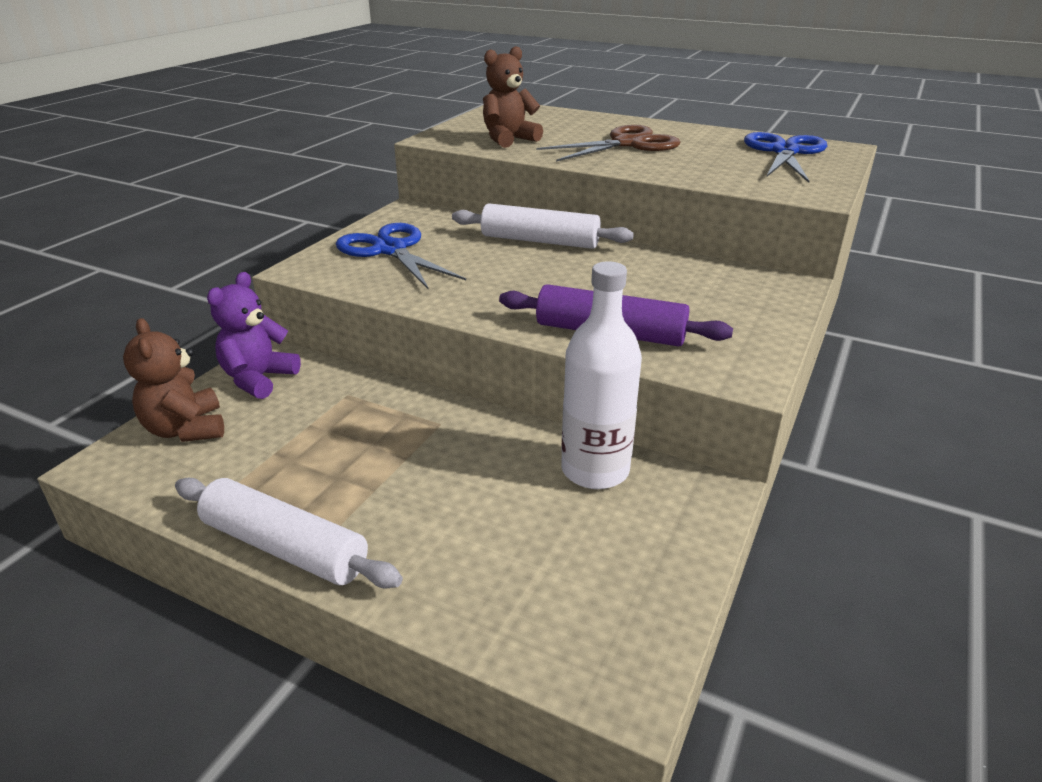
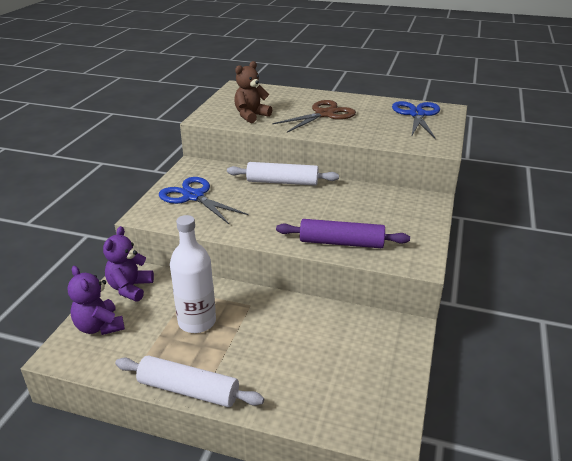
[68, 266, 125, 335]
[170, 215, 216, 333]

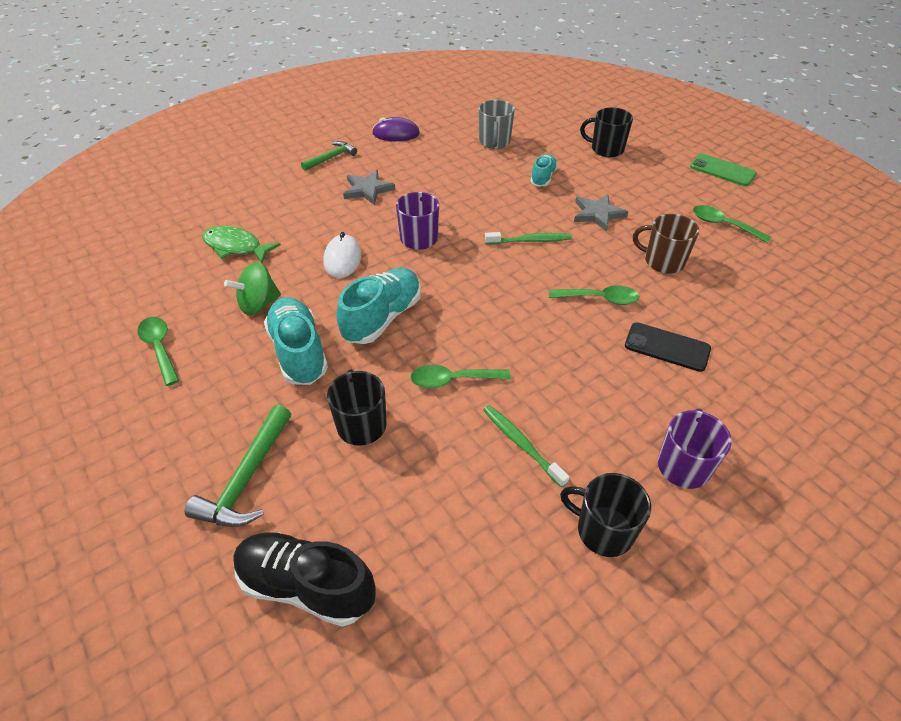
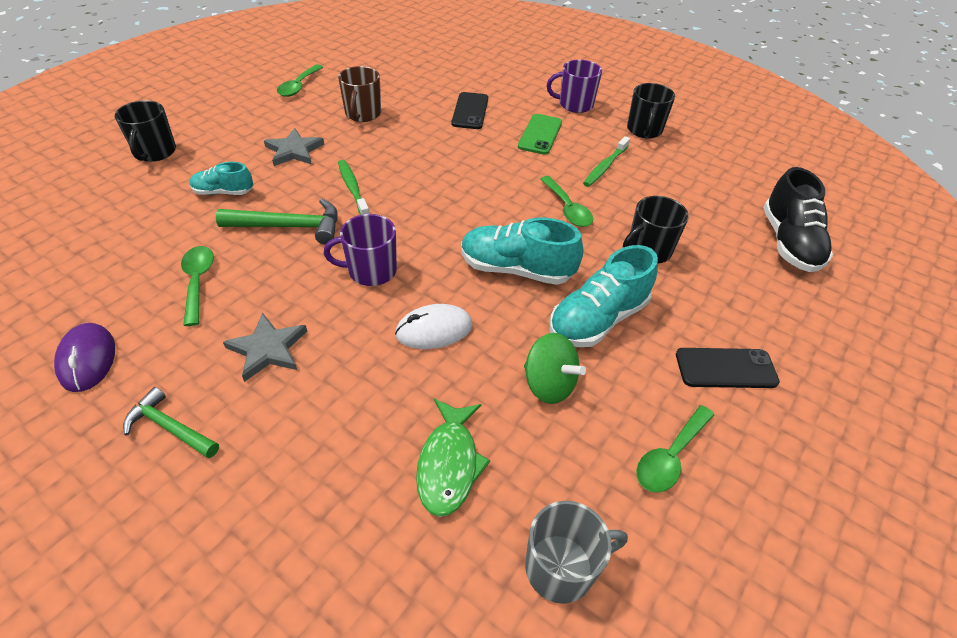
[216, 199, 338, 245]
[525, 501, 628, 604]
[181, 246, 214, 326]
[518, 114, 562, 155]
[676, 348, 780, 388]

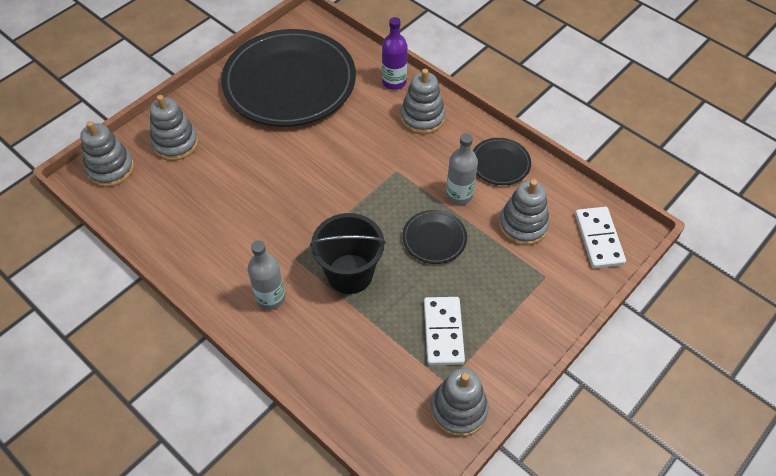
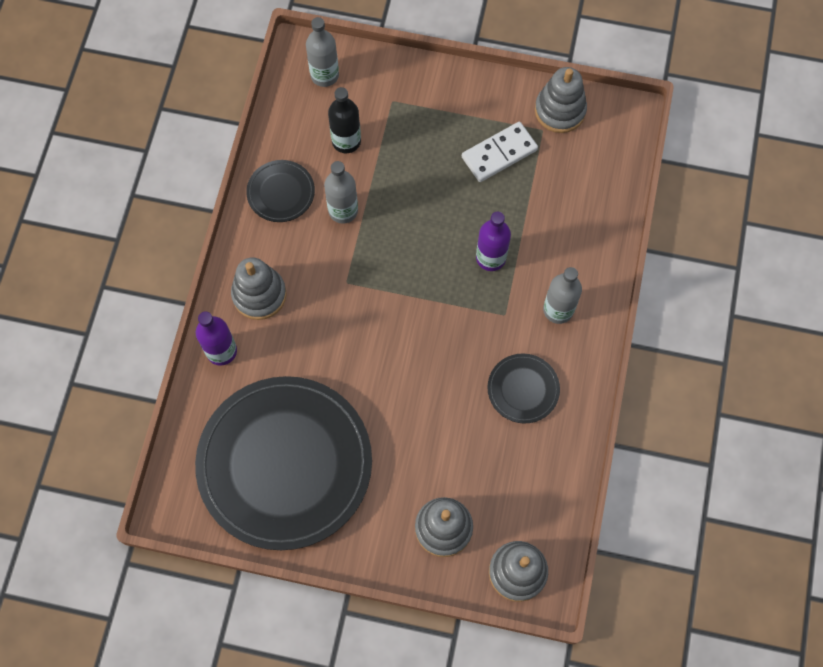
[476, 212, 511, 271]
[487, 353, 560, 423]
[328, 87, 361, 153]
[306, 17, 339, 87]

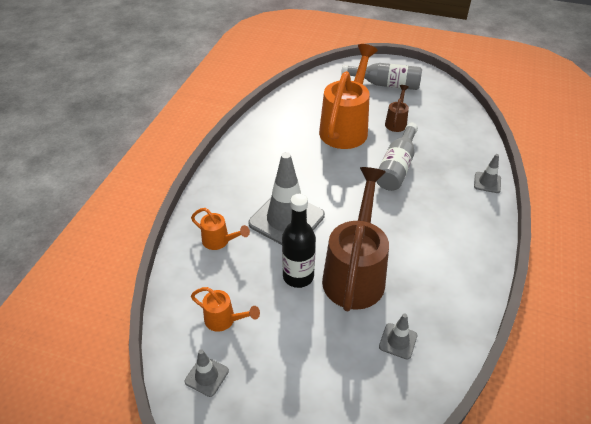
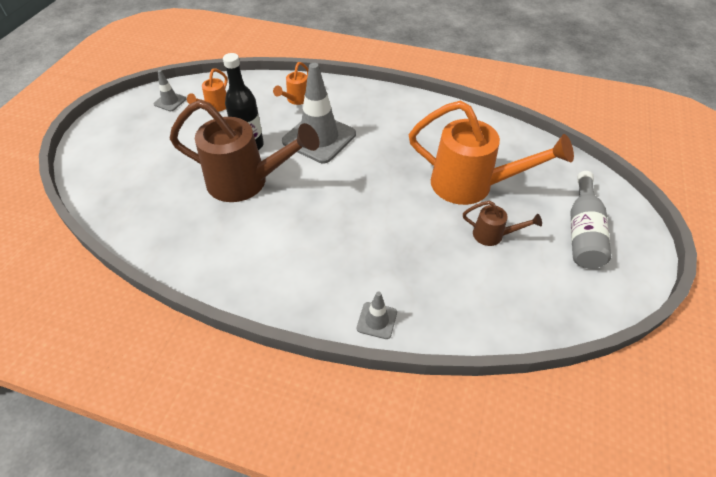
[376, 123, 418, 191] (first image)
[379, 314, 417, 360] (first image)

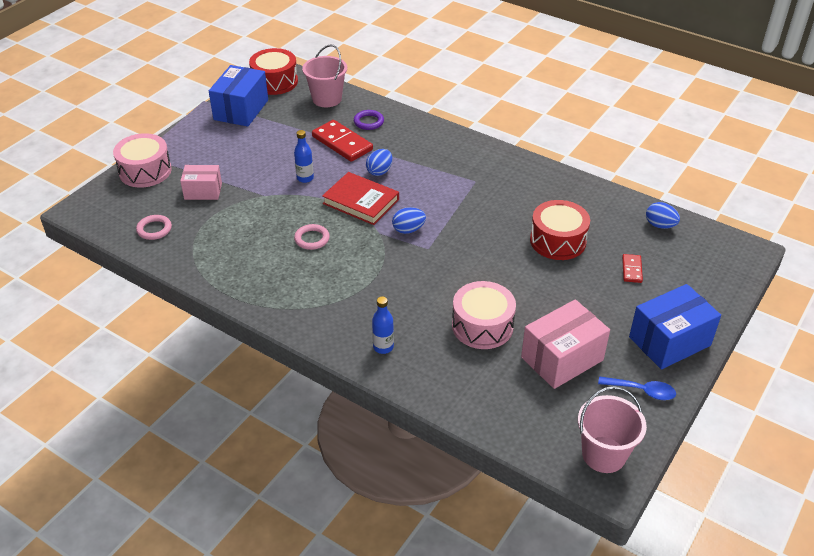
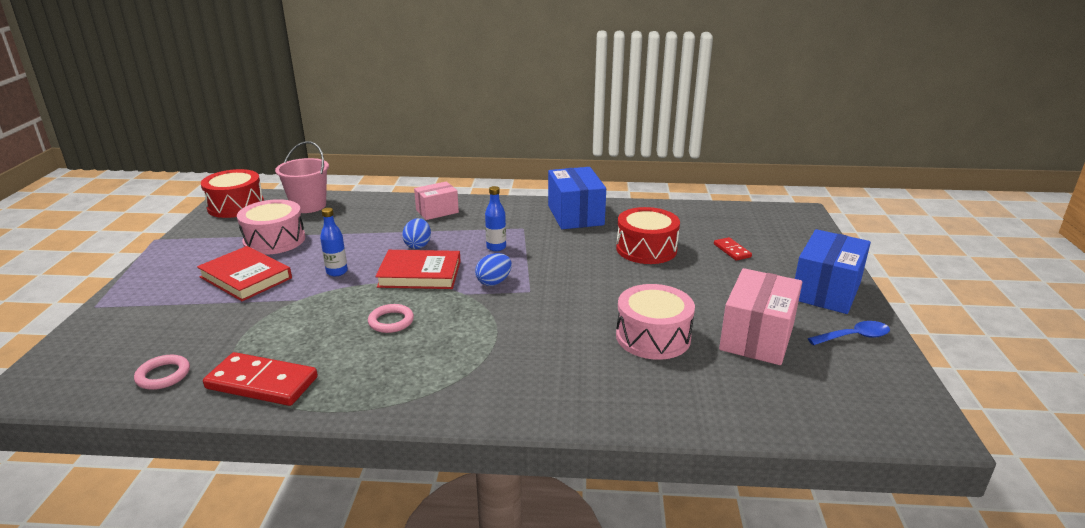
[237, 199, 305, 255]
[414, 181, 459, 220]
[548, 167, 606, 229]
[203, 352, 318, 406]
[354, 110, 384, 130] (first image)
[485, 186, 506, 251]
[578, 386, 647, 473] (first image)
[646, 202, 680, 229] (first image)
[197, 246, 292, 301]

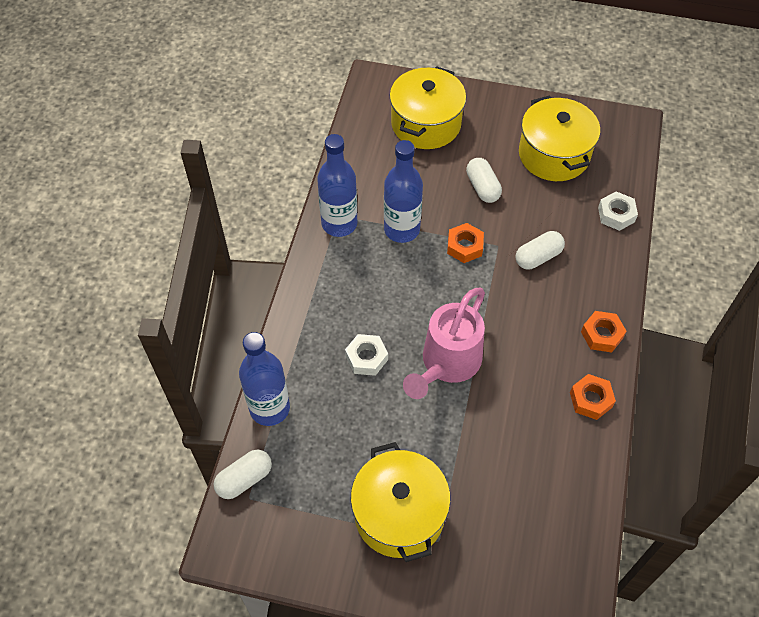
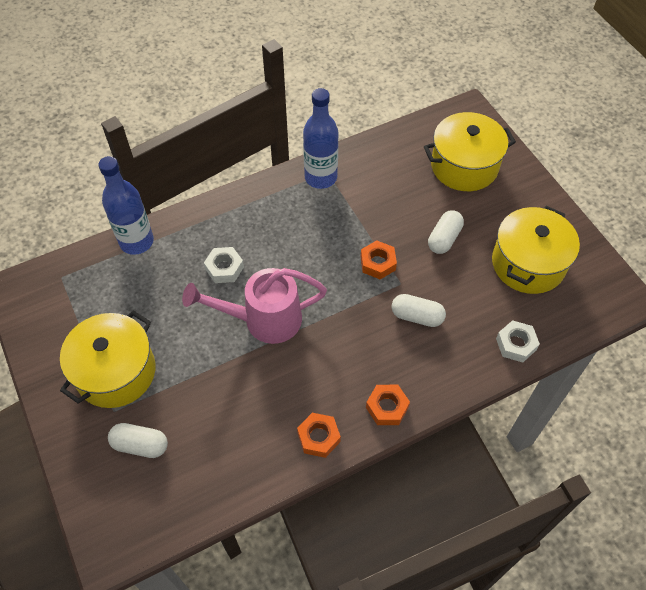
[108, 423, 168, 458]
[384, 140, 423, 243] (first image)

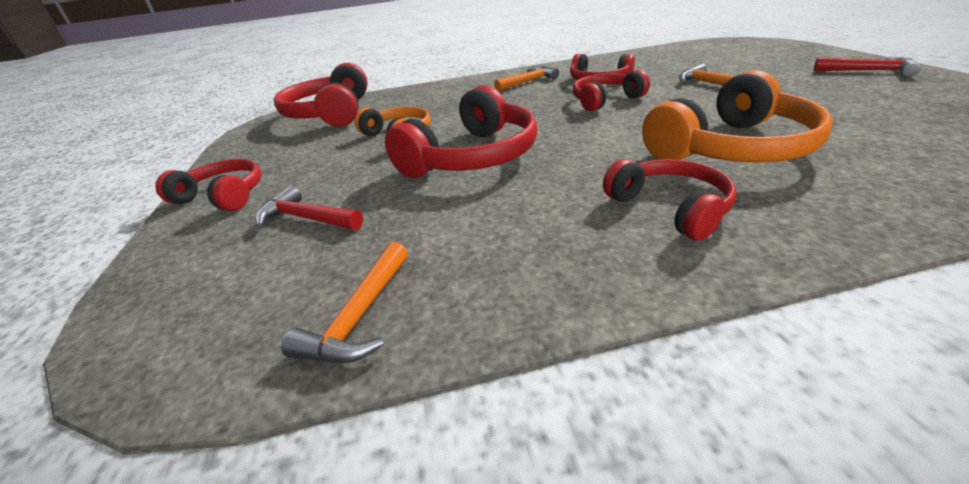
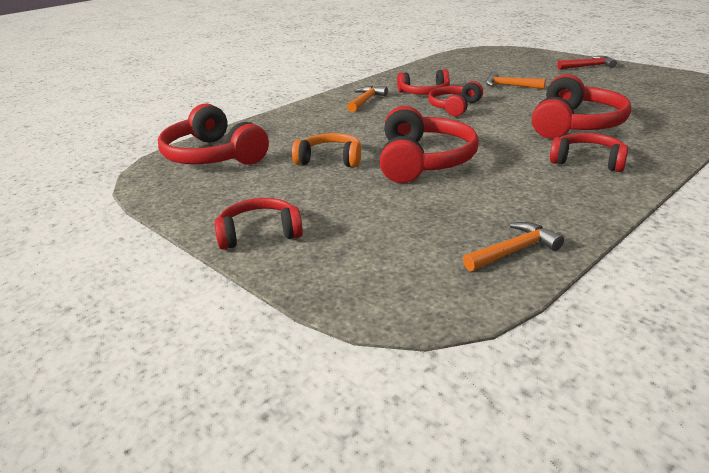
[255, 186, 363, 230] (first image)
[463, 222, 564, 271]
[532, 74, 631, 139]

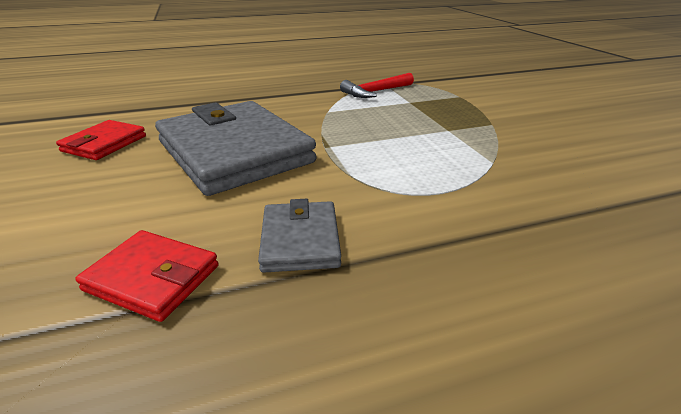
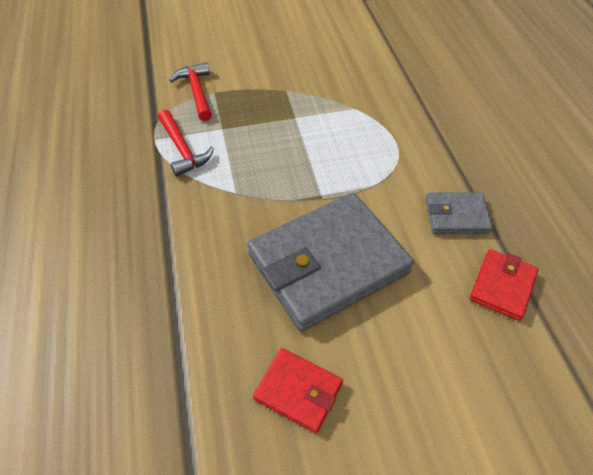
[169, 62, 212, 121]

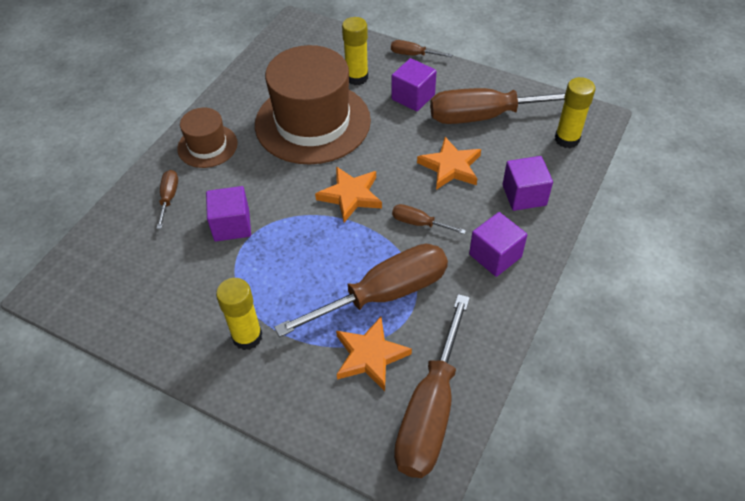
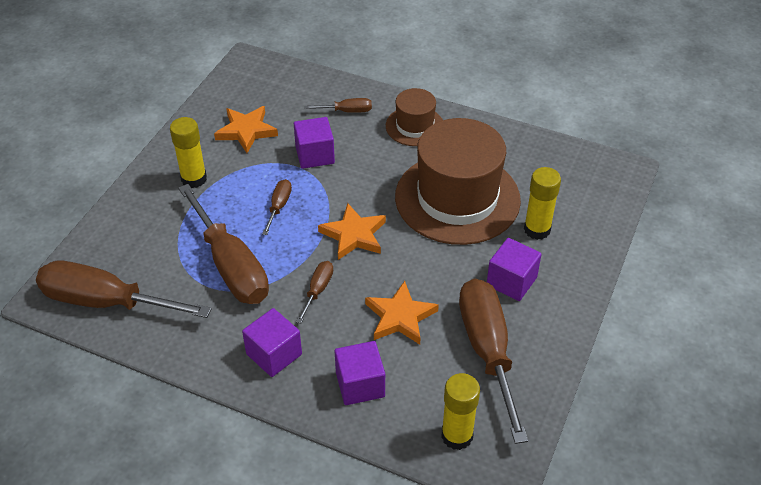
[214, 106, 278, 153]
[262, 179, 292, 235]

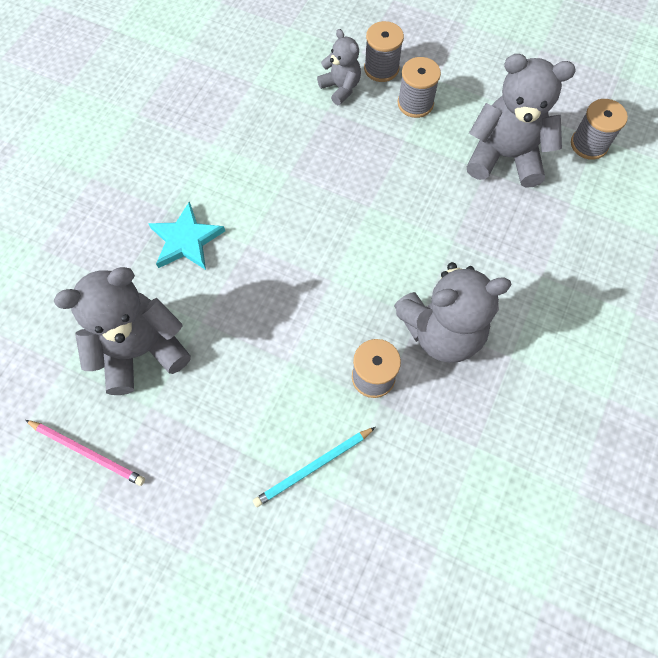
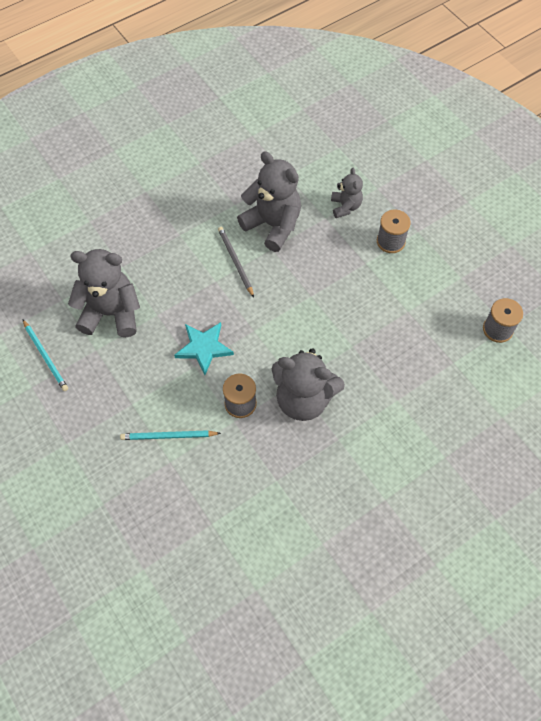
[23, 320, 68, 391]
[174, 322, 234, 375]
[364, 21, 404, 82] (first image)
[237, 151, 301, 252]
[218, 227, 254, 297]

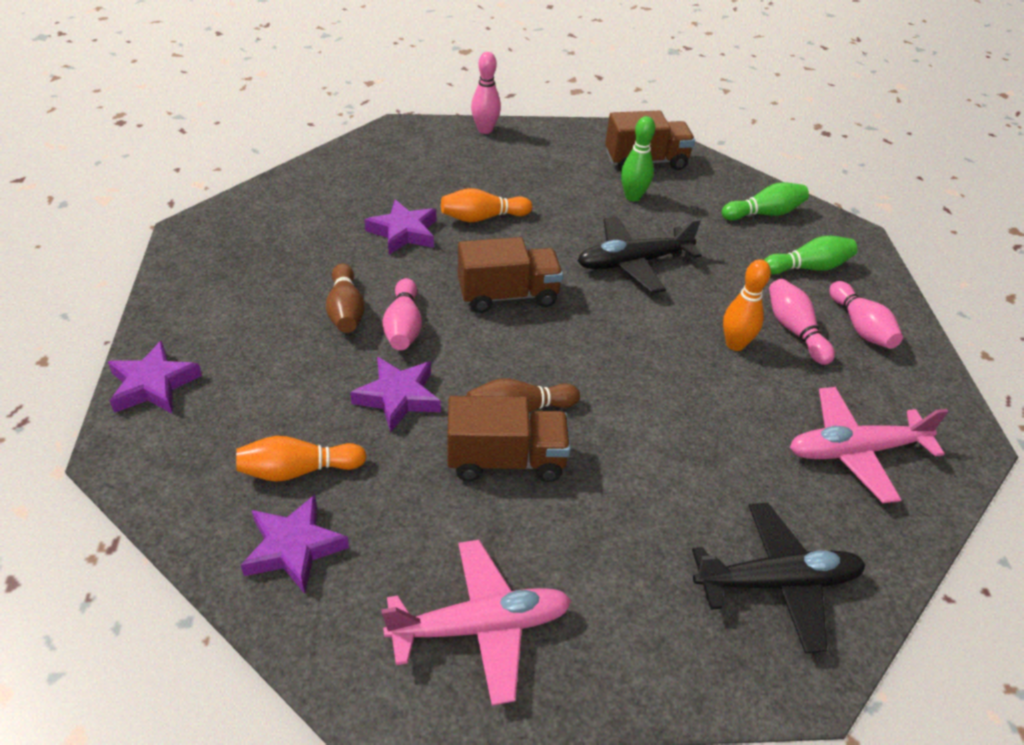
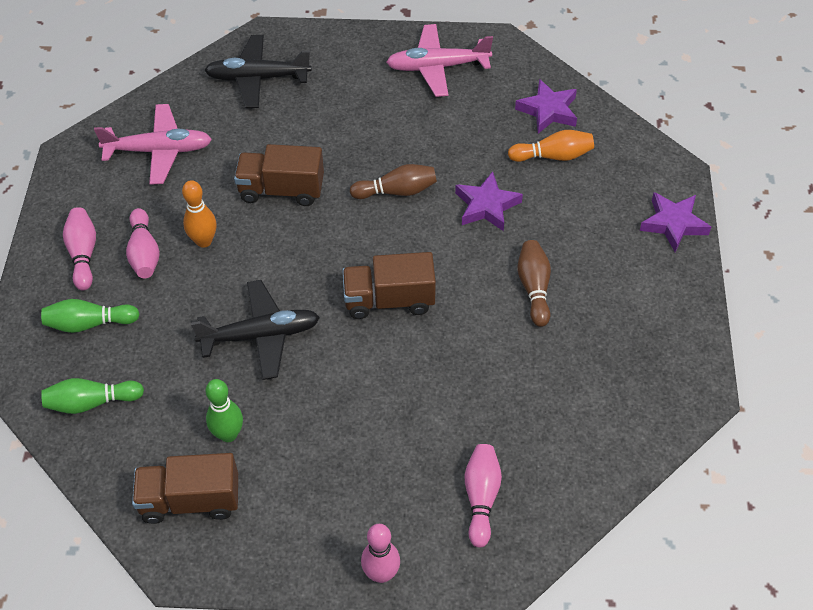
[365, 199, 436, 254] (first image)
[465, 444, 502, 548]
[441, 188, 532, 222] (first image)
[234, 144, 324, 206]

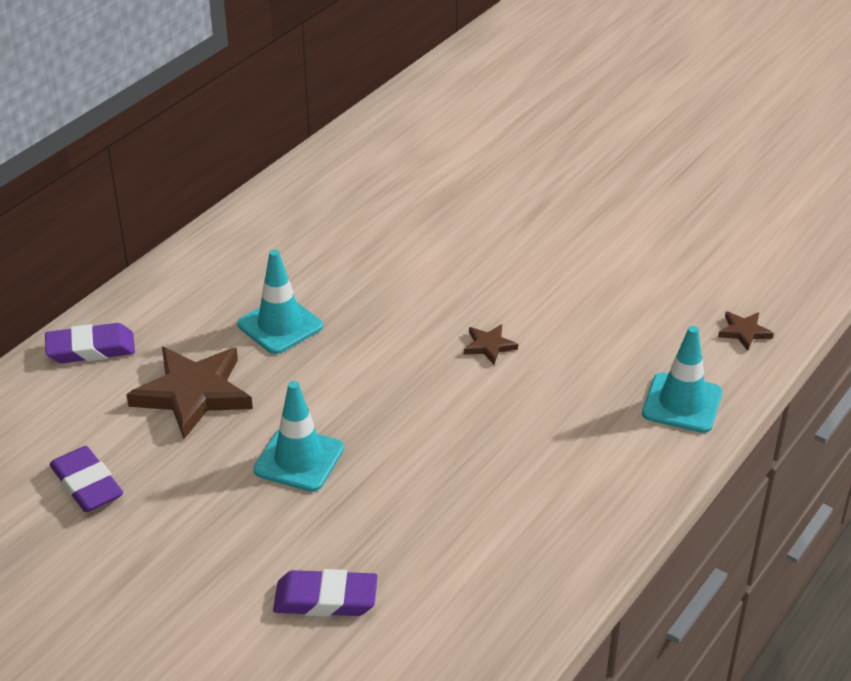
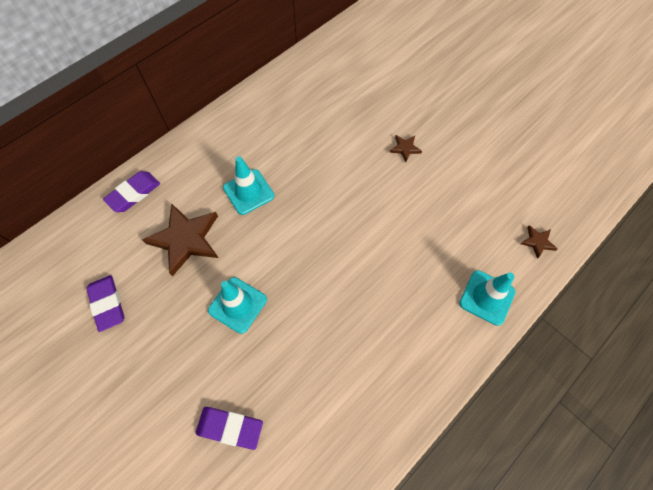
[103, 171, 160, 212]
[390, 135, 422, 162]

